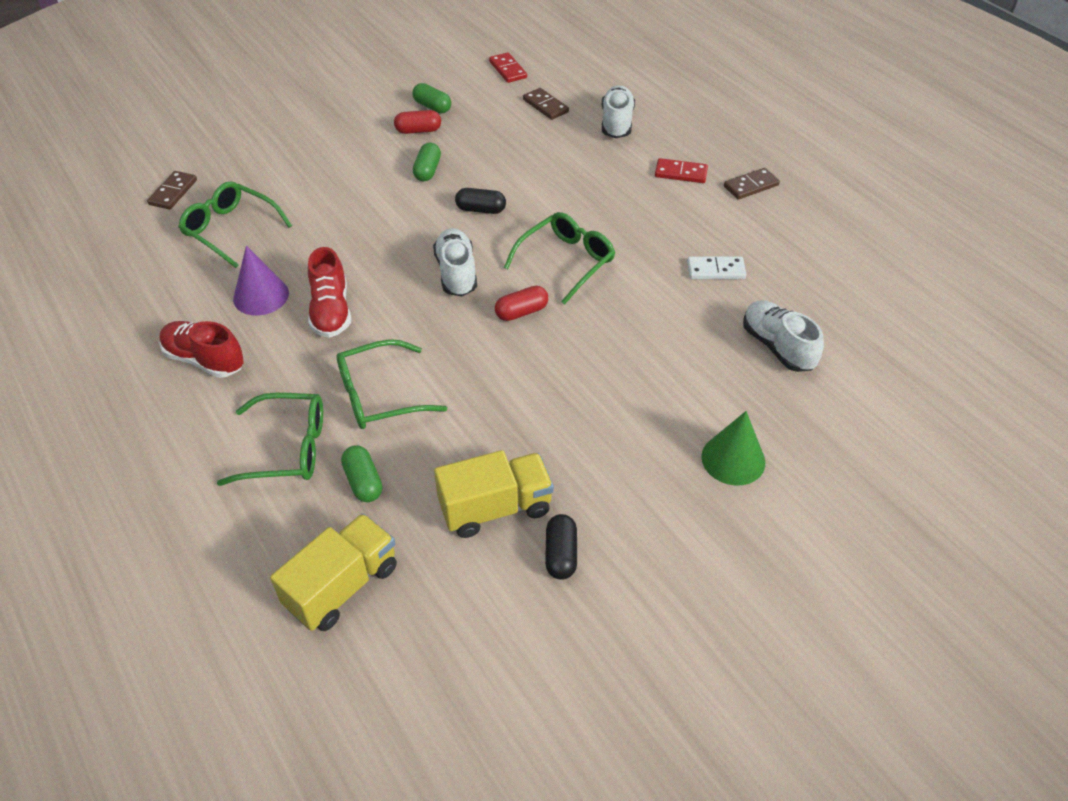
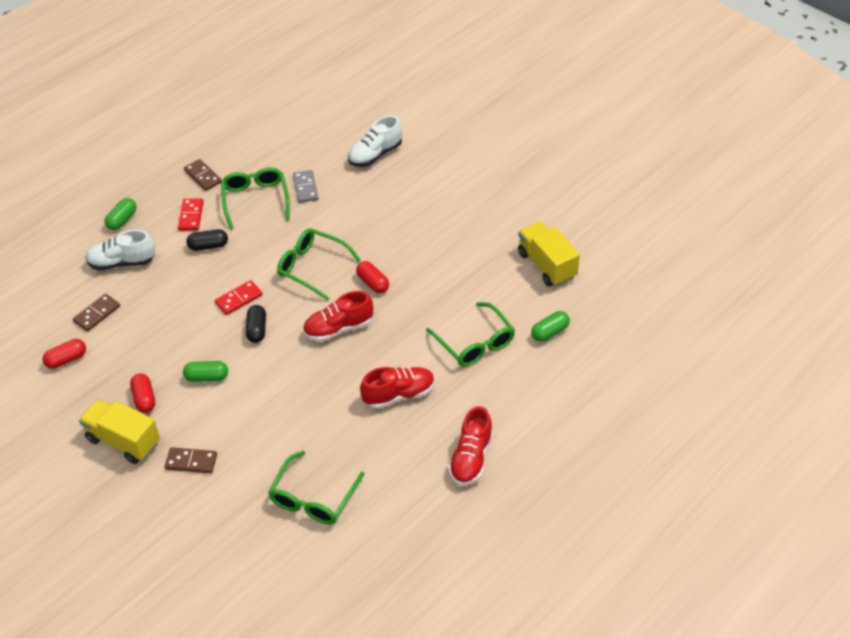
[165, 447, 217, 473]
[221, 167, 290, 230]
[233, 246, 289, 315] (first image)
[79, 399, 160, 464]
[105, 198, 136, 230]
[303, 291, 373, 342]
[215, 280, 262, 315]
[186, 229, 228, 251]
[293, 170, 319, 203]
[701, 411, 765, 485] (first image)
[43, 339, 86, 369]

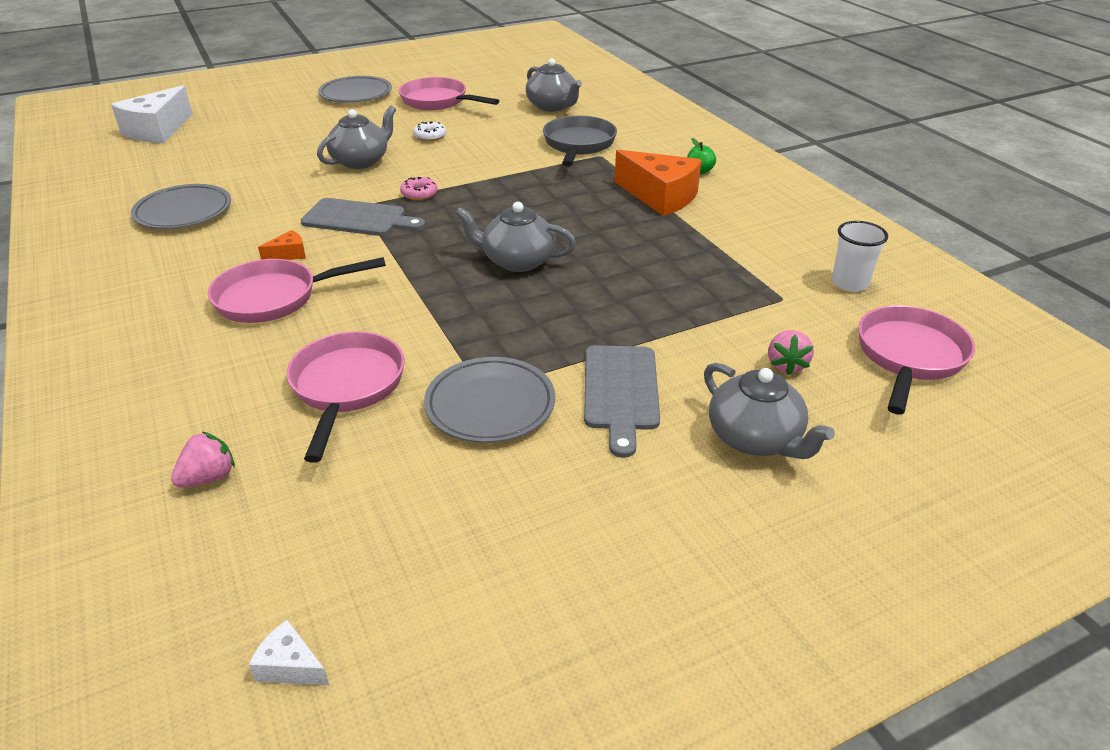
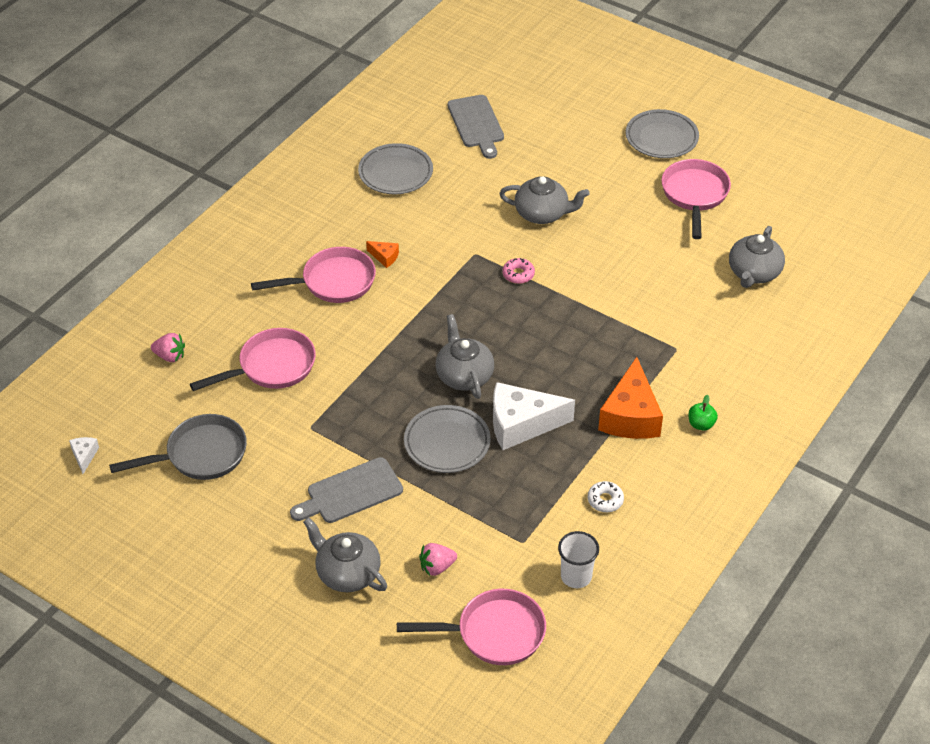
[493, 382, 575, 450]
[251, 247, 376, 303]
[447, 95, 504, 159]
[588, 481, 624, 512]
[404, 405, 491, 473]
[109, 414, 247, 480]
[303, 517, 387, 592]

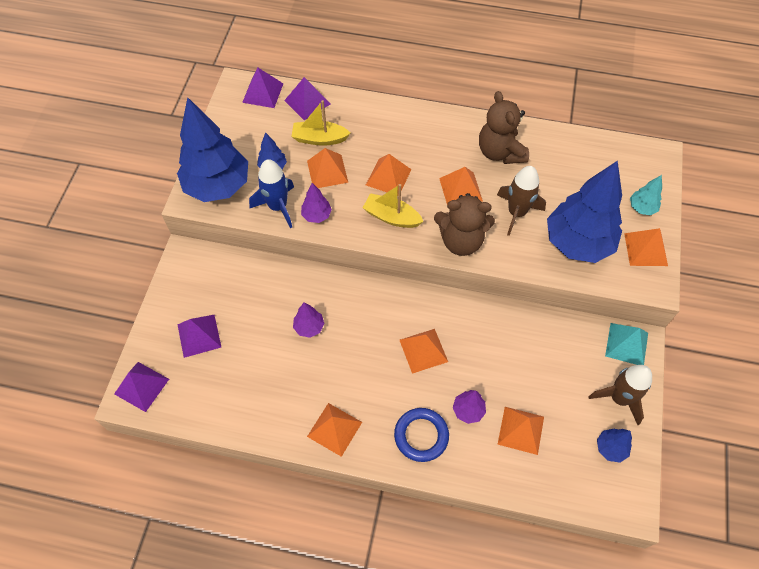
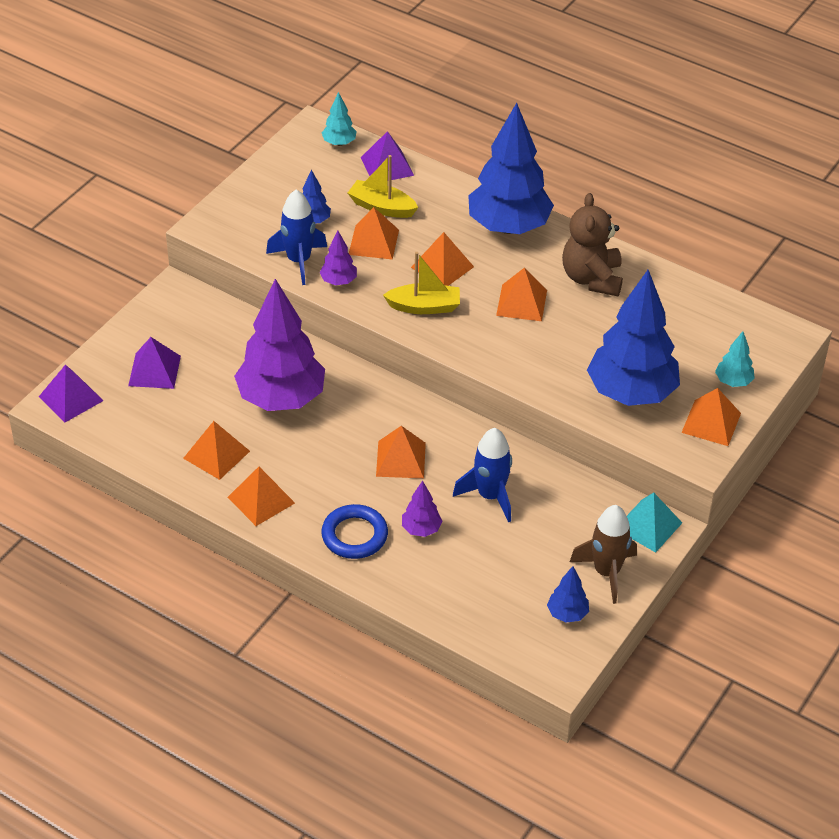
[468, 103, 554, 234]
[322, 92, 357, 146]
[234, 279, 325, 411]
[383, 252, 460, 314]
[434, 193, 495, 256] (first image)
[497, 166, 546, 236] (first image)
[183, 421, 250, 480]
[453, 428, 512, 522]

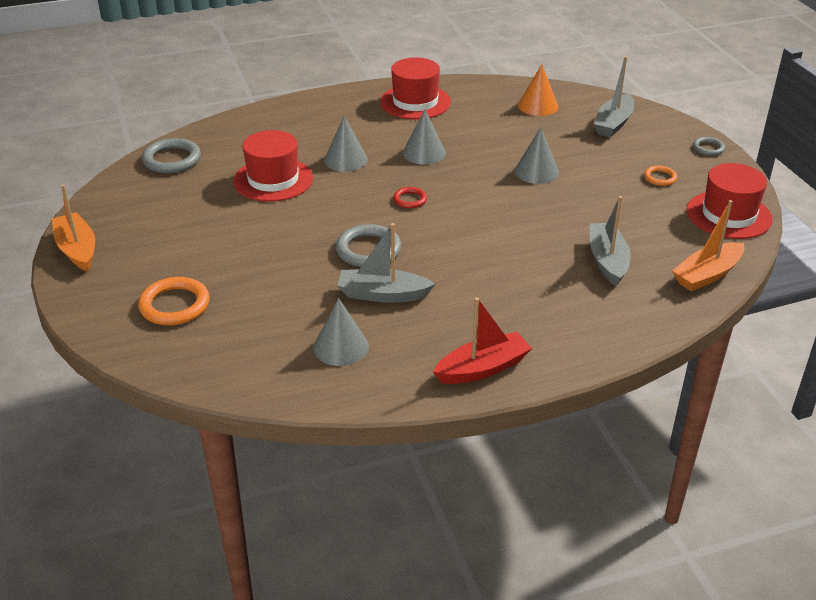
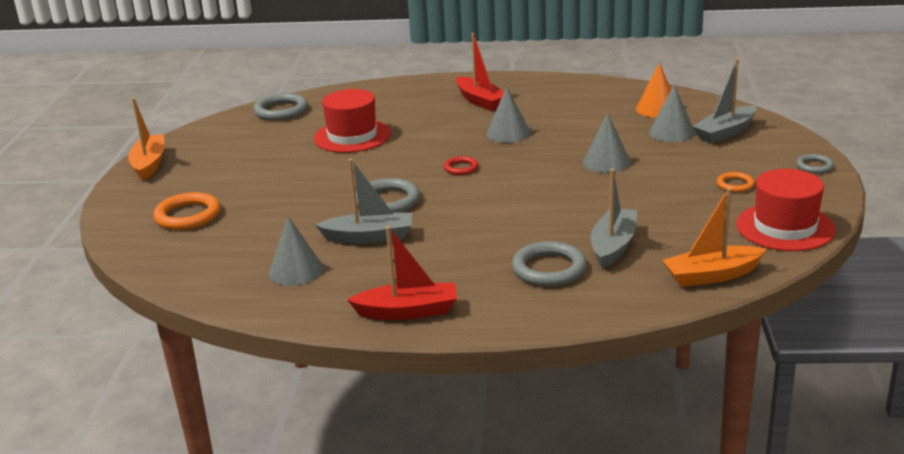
[649, 85, 695, 142]
[315, 159, 412, 244]
[380, 57, 451, 120] (first image)
[456, 33, 504, 111]
[512, 241, 587, 287]

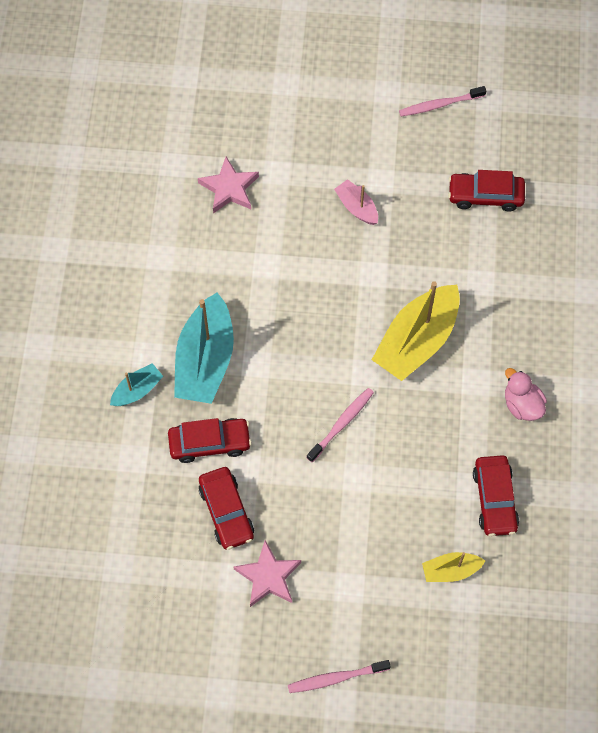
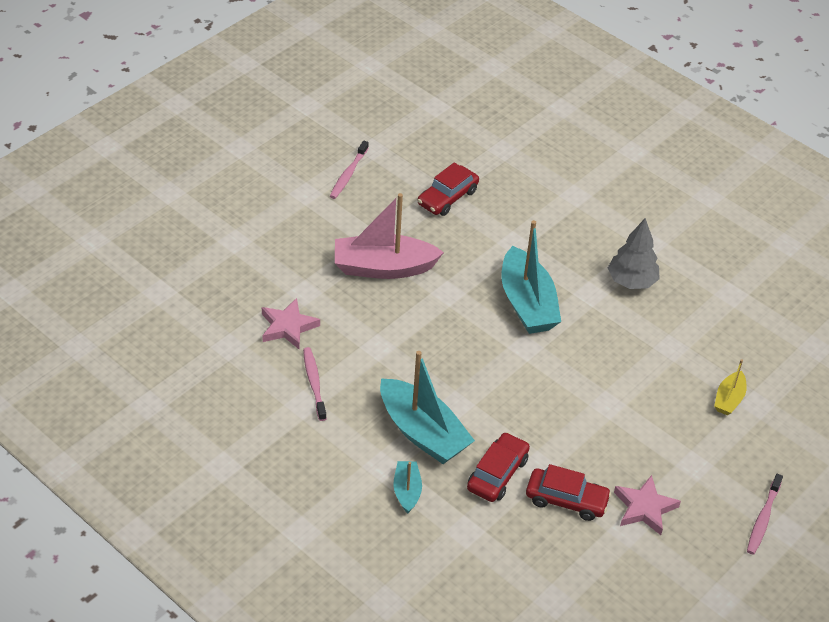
[303, 347, 327, 421]
[335, 193, 444, 279]
[502, 220, 561, 334]
[473, 455, 519, 536] (first image)
[608, 218, 660, 289]

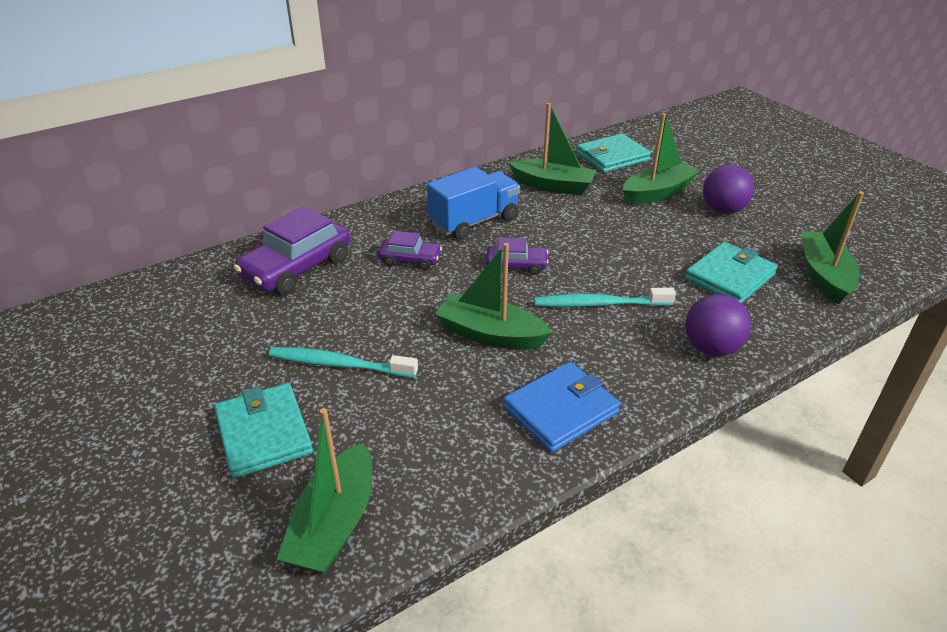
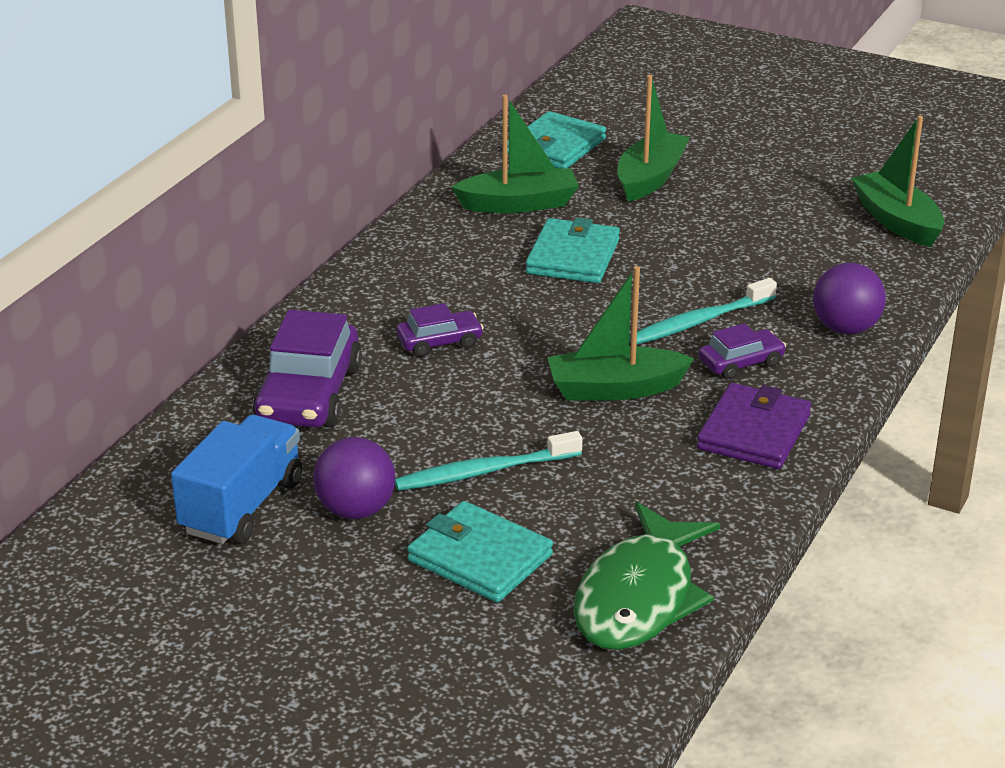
[573, 502, 720, 650]
[171, 415, 302, 544]
[699, 323, 786, 380]
[697, 383, 811, 469]
[526, 218, 620, 283]
[313, 437, 395, 519]

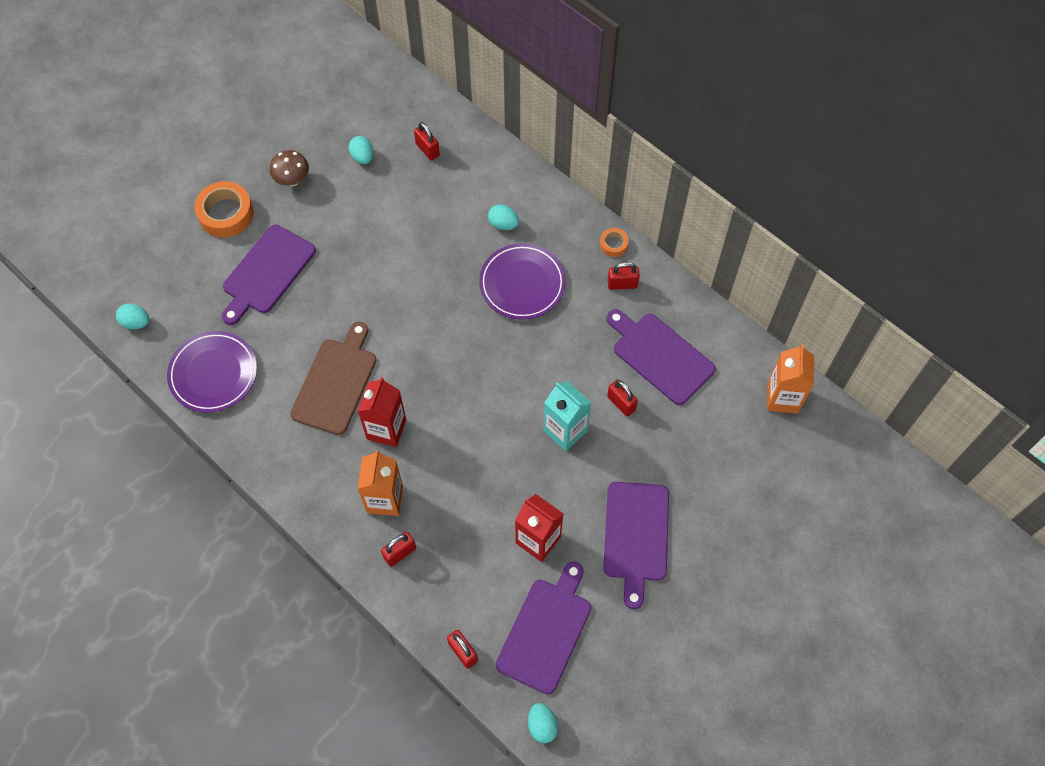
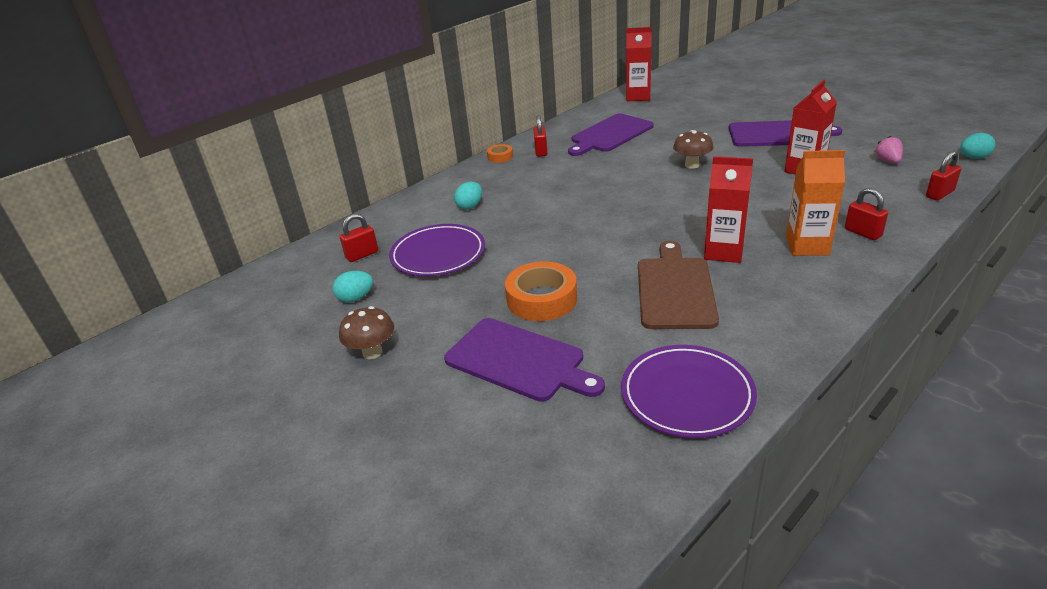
[116, 304, 149, 329] (first image)
[505, 261, 577, 321]
[638, 241, 719, 329]
[389, 224, 485, 276]
[874, 136, 903, 164]
[673, 130, 713, 169]
[607, 380, 638, 416] (first image)
[626, 27, 652, 101]

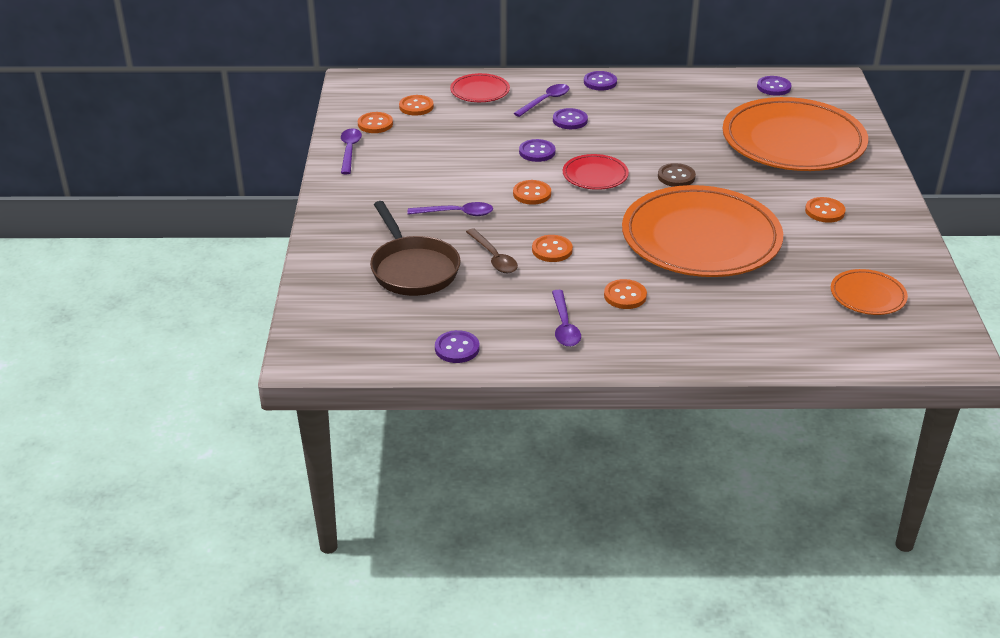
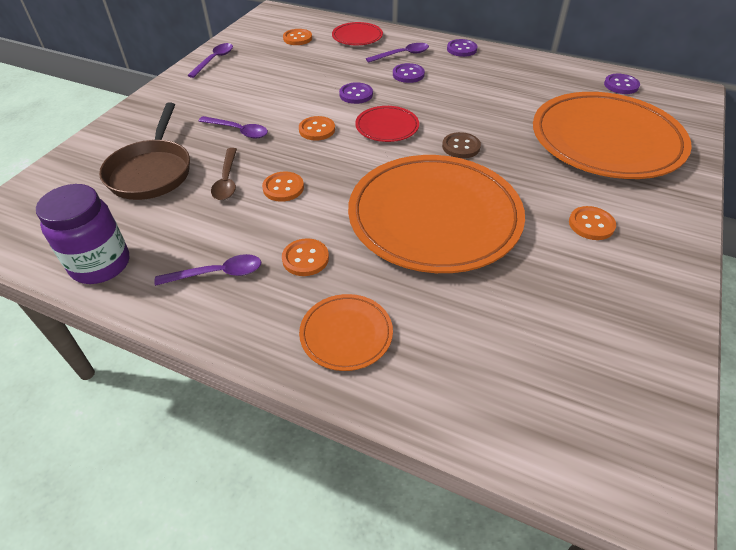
[358, 112, 393, 133] (first image)
[36, 184, 129, 284]
[154, 254, 261, 286]
[299, 294, 393, 371]

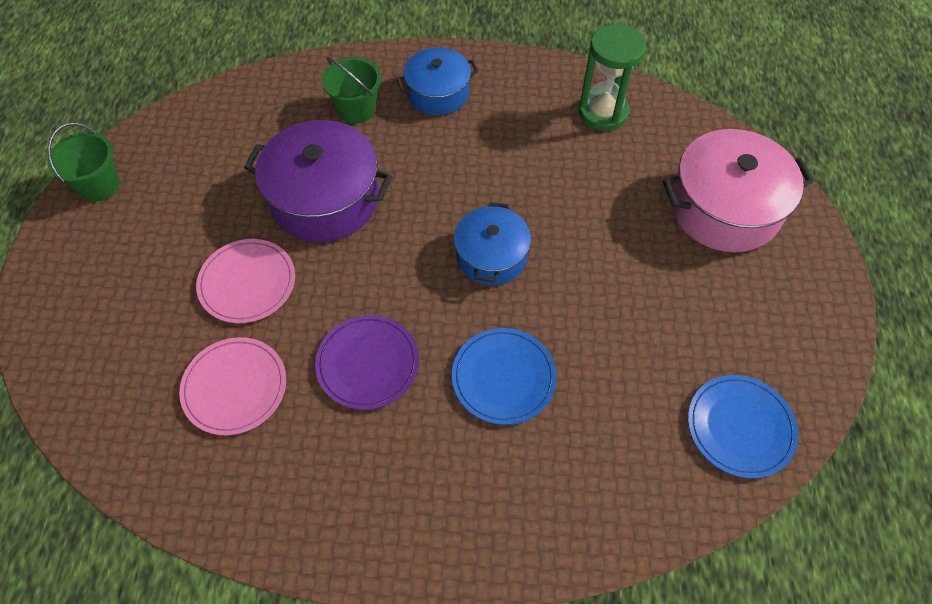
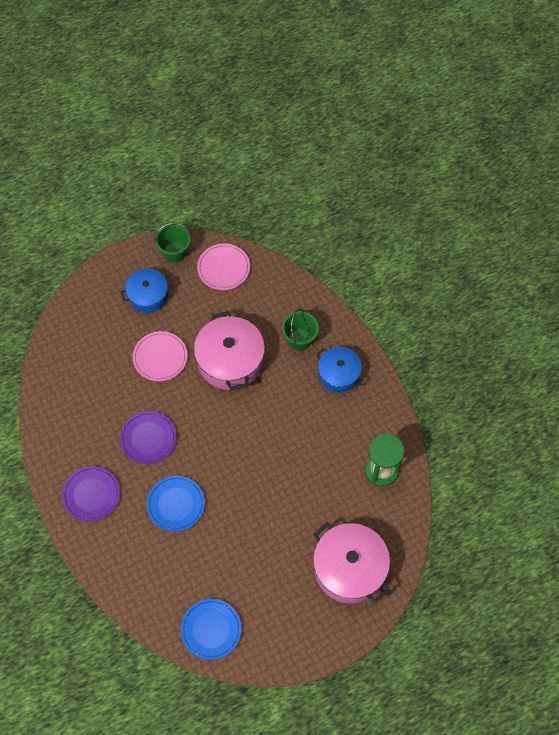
[197, 244, 250, 290]
[194, 311, 265, 391]
[121, 269, 173, 313]
[62, 466, 120, 522]

